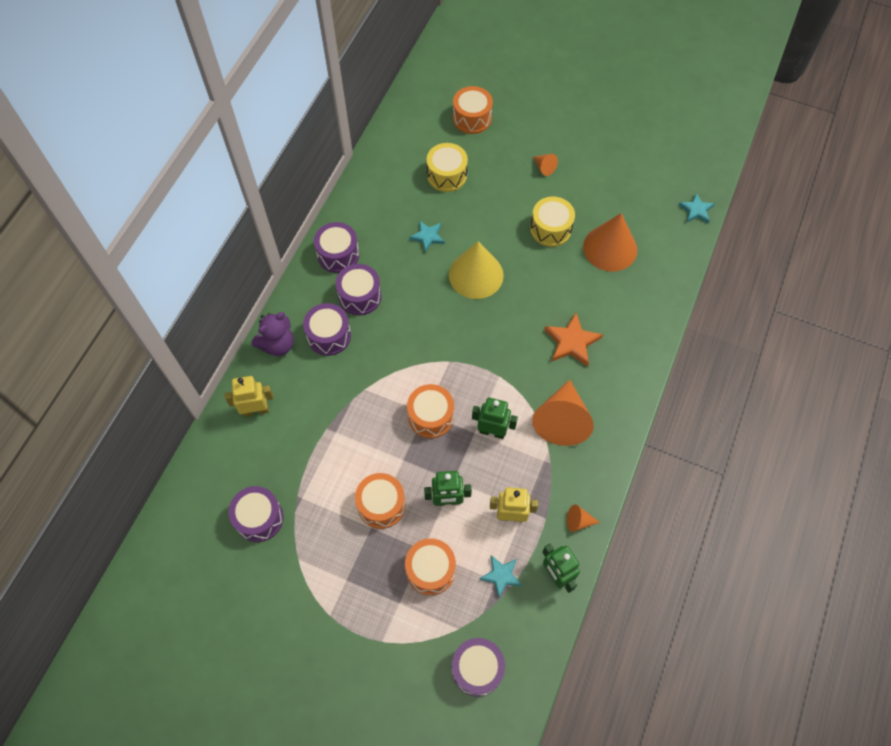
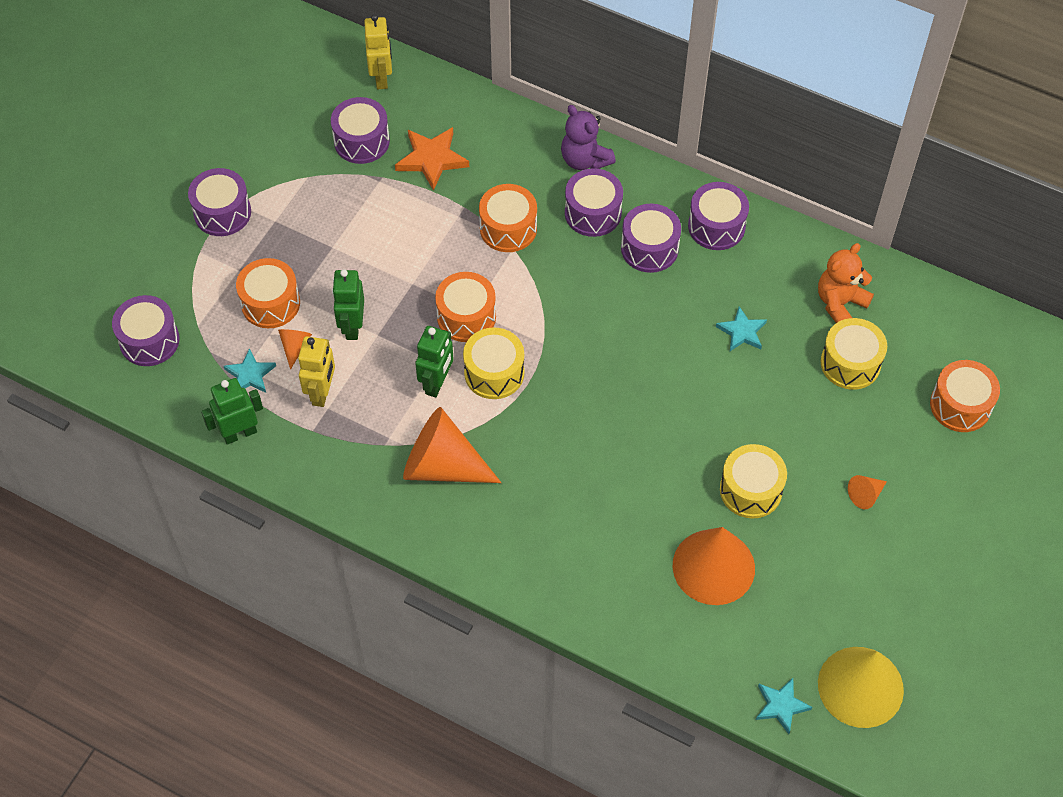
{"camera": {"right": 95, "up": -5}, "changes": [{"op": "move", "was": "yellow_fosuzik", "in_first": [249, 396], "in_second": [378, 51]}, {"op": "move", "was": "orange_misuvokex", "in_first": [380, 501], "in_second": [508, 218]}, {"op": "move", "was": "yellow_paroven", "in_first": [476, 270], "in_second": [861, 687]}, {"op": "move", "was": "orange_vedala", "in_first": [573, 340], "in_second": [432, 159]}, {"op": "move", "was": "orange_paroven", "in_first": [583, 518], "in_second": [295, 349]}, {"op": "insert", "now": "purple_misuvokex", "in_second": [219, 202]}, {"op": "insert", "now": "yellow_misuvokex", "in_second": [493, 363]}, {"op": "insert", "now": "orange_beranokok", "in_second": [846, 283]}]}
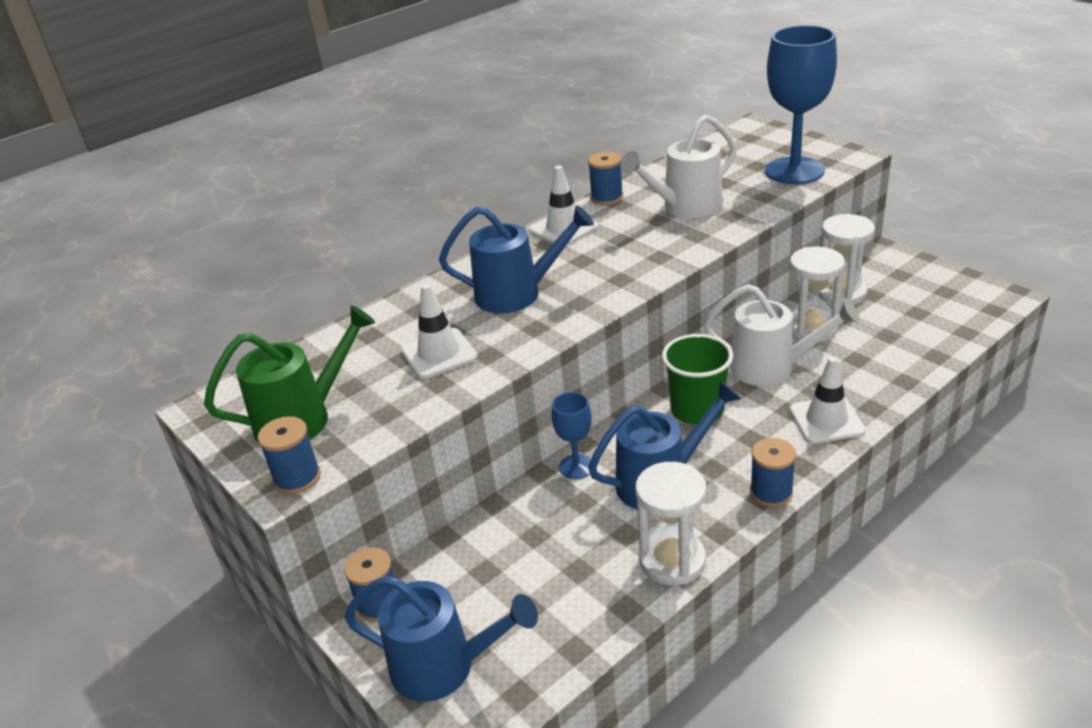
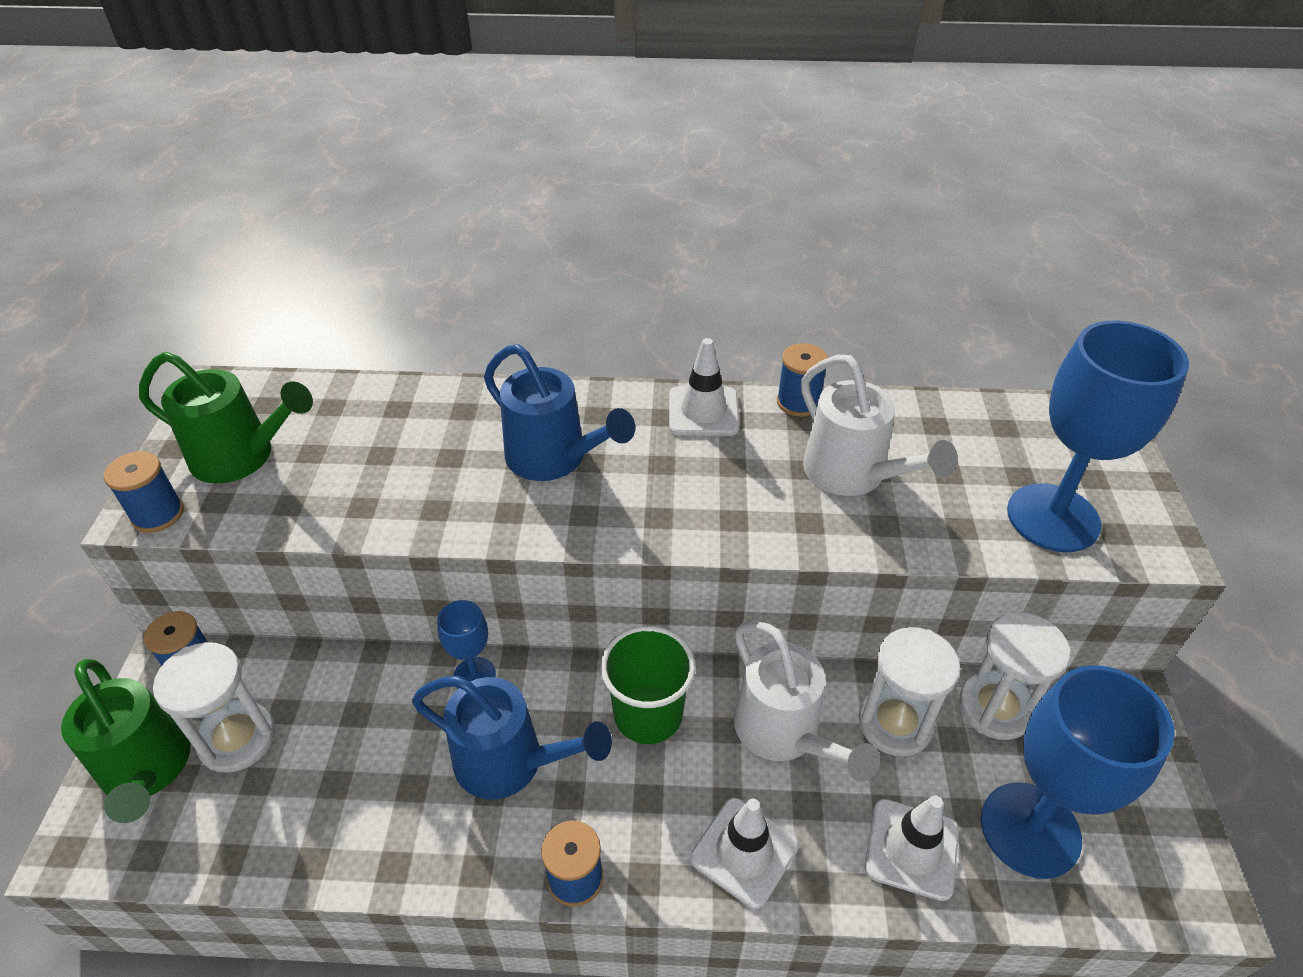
{"camera": {"right": 40, "up": 10}, "changes": [{"op": "recolor", "was": "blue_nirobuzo", "now": "green_nirobuzo", "in_first": [441, 638], "in_second": [126, 741]}, {"op": "move", "was": "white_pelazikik", "in_first": [439, 331], "in_second": [912, 848]}, {"op": "rotate", "was": "white_nirobuzo", "in_first": [679, 166], "in_second": [879, 425], "clockwise": -135}, {"op": "move", "was": "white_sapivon", "in_first": [671, 523], "in_second": [214, 707]}, {"op": "insert", "now": "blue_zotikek", "in_second": [1078, 772]}]}
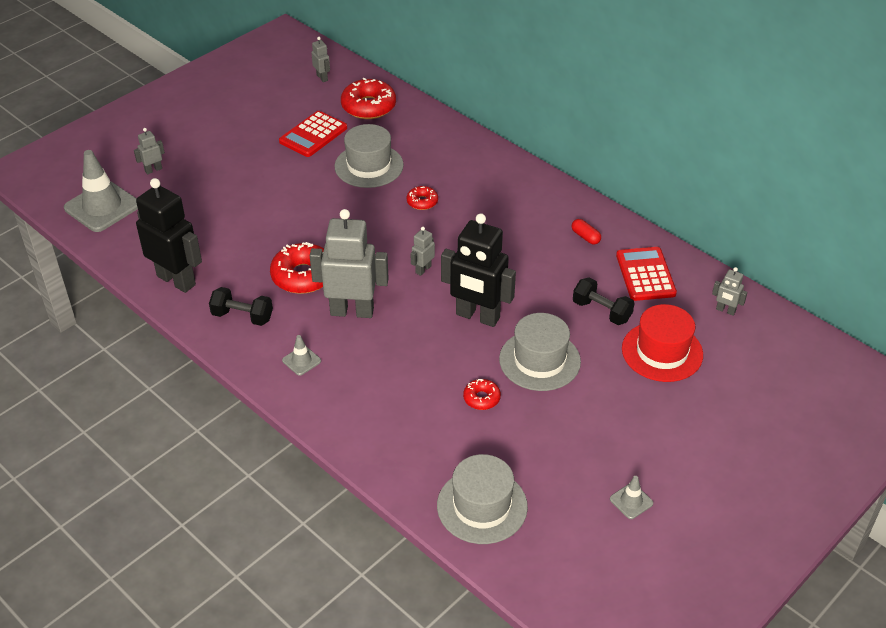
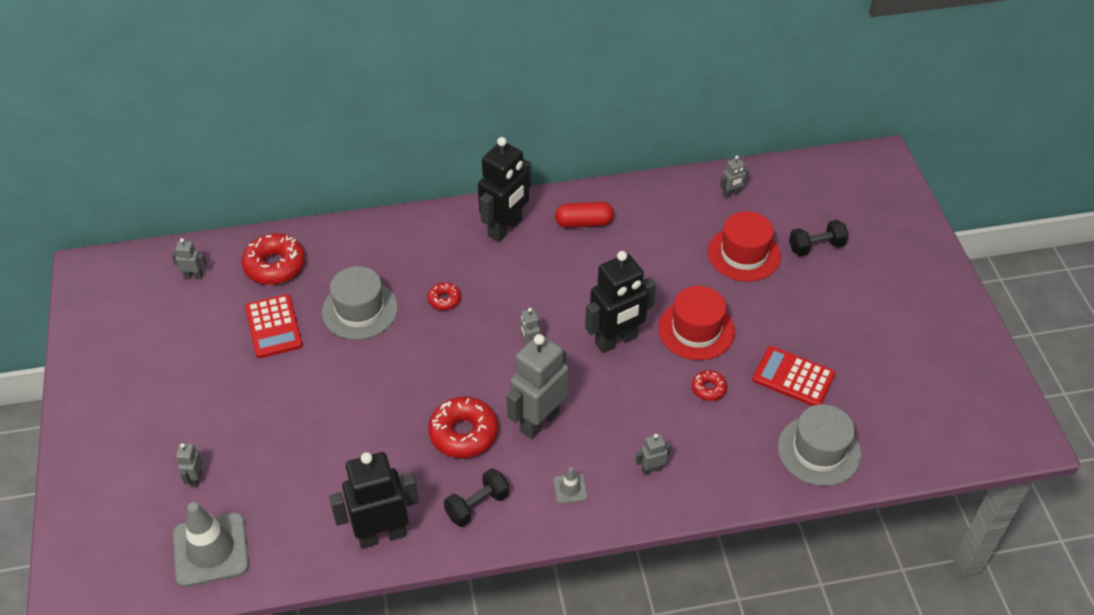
{"camera": {"right": -55, "up": 5}, "changes": [{"op": "recolor", "was": "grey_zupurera", "now": "red_zupurera", "in_first": [540, 352], "in_second": [696, 323]}, {"op": "resize", "was": "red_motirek", "in_first": [586, 232], "in_second": [584, 215], "ratio": 1.68}, {"op": "move", "was": "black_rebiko", "in_first": [603, 301], "in_second": [819, 238]}, {"op": "delete", "was": "grey_pelazikik", "in_first": [631, 497]}, {"op": "move", "was": "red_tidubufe", "in_first": [646, 274], "in_second": [794, 376]}, {"op": "insert", "now": "black_fosuzik", "in_second": [504, 189]}, {"op": "insert", "now": "grey_fosuzik", "in_second": [653, 454]}]}
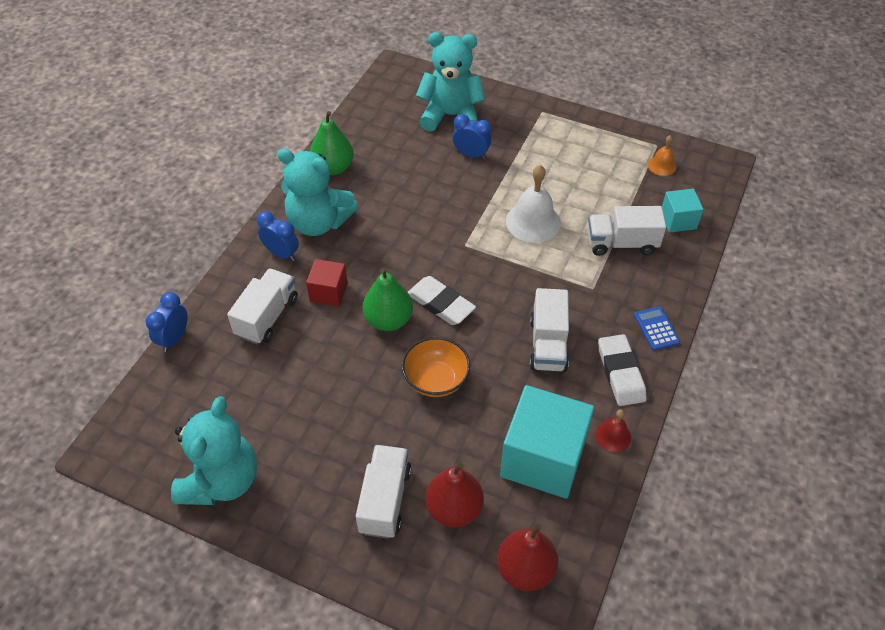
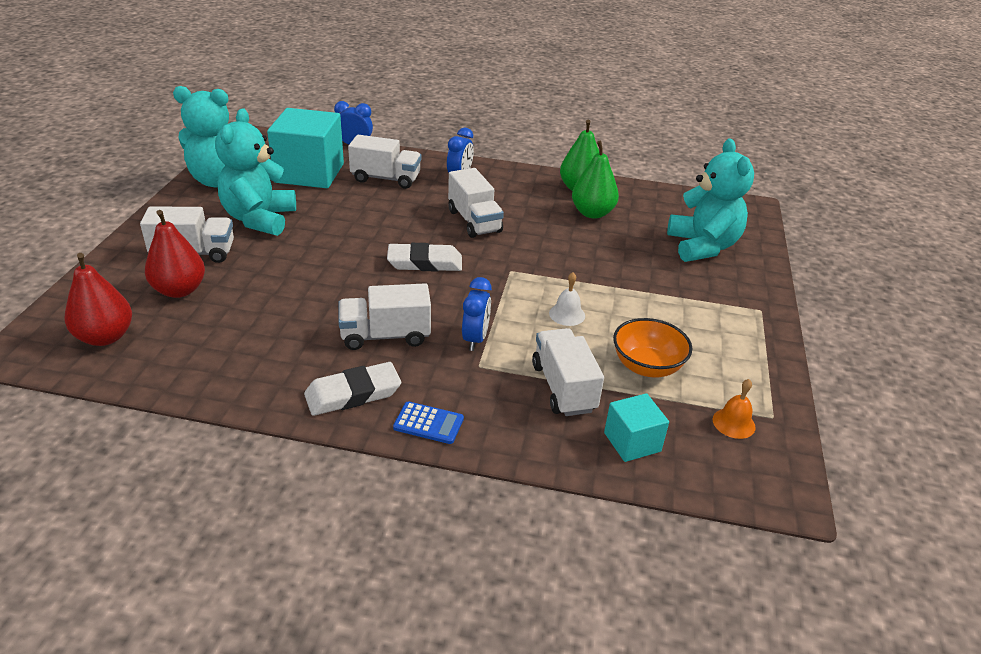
{"camera": {"right": 75, "up": -15}, "changes": [{"op": "move", "was": "turquoise_beranokok", "in_first": [317, 192], "in_second": [255, 172]}, {"op": "delete", "was": "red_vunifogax", "in_first": [327, 283]}, {"op": "move", "was": "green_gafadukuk", "in_first": [388, 299], "in_second": [595, 180]}, {"op": "move", "was": "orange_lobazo", "in_first": [436, 367], "in_second": [652, 348]}, {"op": "rotate", "was": "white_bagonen", "in_first": [442, 300], "in_second": [424, 257], "clockwise": 60}, {"op": "move", "was": "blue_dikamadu", "in_first": [472, 136], "in_second": [477, 314]}, {"op": "move", "was": "turquoise_vunifogax", "in_first": [547, 442], "in_second": [305, 148]}, {"op": "resize", "was": "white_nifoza", "in_first": [533, 204], "in_second": [567, 299], "ratio": 0.54}, {"op": "delete", "was": "red_nifoza", "in_first": [613, 430]}, {"op": "rotate", "was": "blue_tidubufe", "in_first": [657, 328], "in_second": [428, 422], "clockwise": 45}, {"op": "insert", "now": "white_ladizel", "in_second": [476, 203]}]}
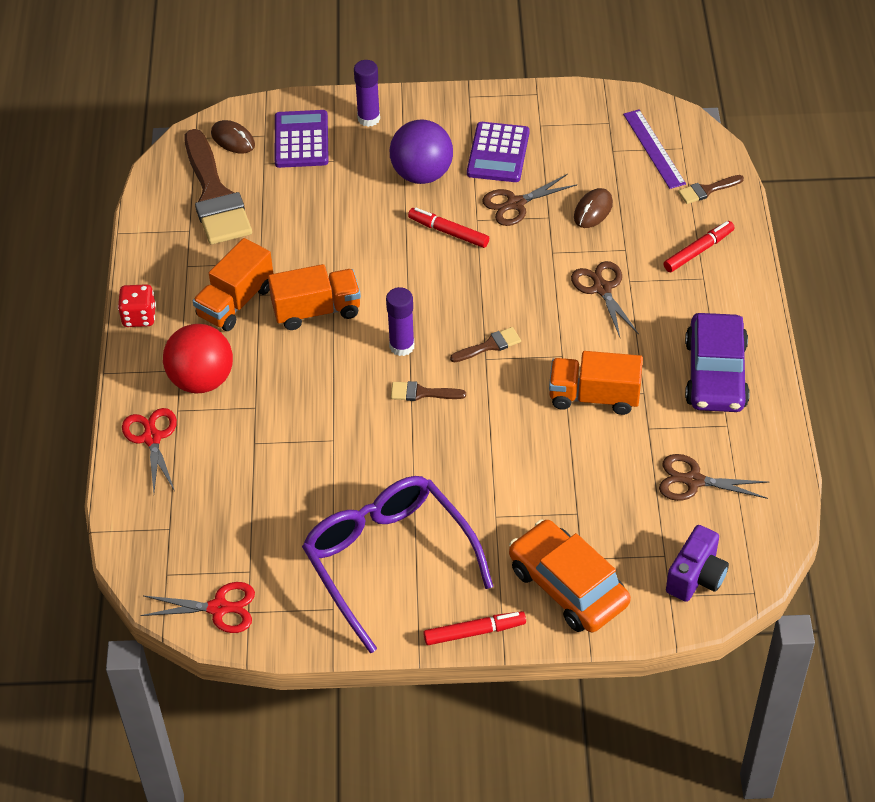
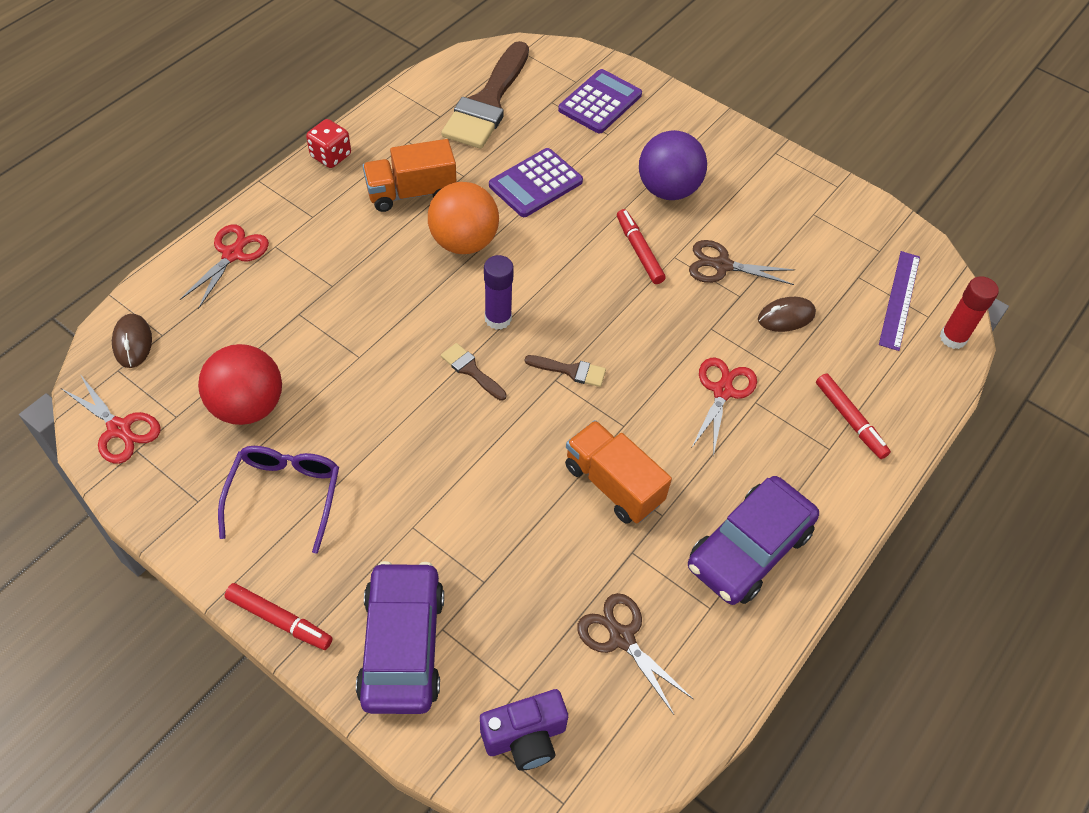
{"camera": {"right": 35, "up": 5}, "changes": [{"op": "move", "was": "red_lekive", "in_first": [198, 358], "in_second": [240, 384]}, {"op": "move", "was": "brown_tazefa", "in_first": [233, 136], "in_second": [132, 341]}, {"op": "replace", "was": "orange_ladizel", "now": "orange_lekive", "in_first": [314, 297], "in_second": [463, 218]}, {"op": "resize", "was": "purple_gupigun", "in_first": [397, 564], "in_second": [278, 500], "ratio": 0.62}, {"op": "delete", "was": "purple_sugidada", "in_first": [367, 93]}, {"op": "move", "was": "purple_tidubufe", "in_first": [498, 152], "in_second": [536, 182]}, {"op": "recolor", "was": "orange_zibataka", "now": "purple_zibataka", "in_first": [570, 576], "in_second": [400, 637]}, {"op": "recolor", "was": "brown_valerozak", "now": "red_valerozak", "in_first": [605, 299], "in_second": [724, 407]}, {"op": "rotate", "was": "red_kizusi", "in_first": [699, 246], "in_second": [853, 416], "clockwise": 60}, {"op": "delete", "was": "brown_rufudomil", "in_first": [711, 189]}, {"op": "insert", "now": "red_sugidada", "in_second": [969, 312]}]}
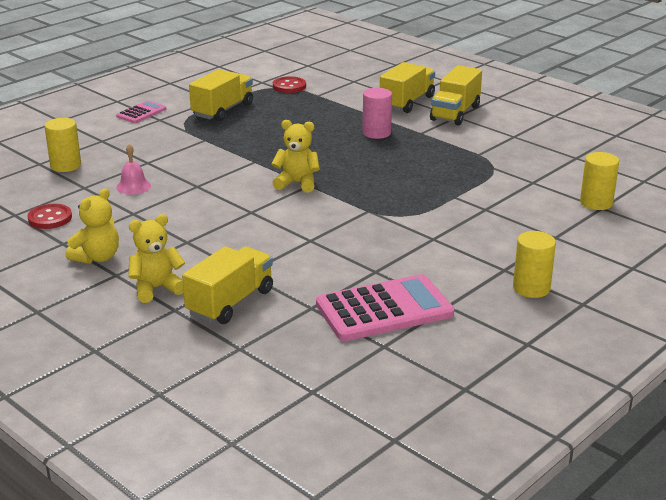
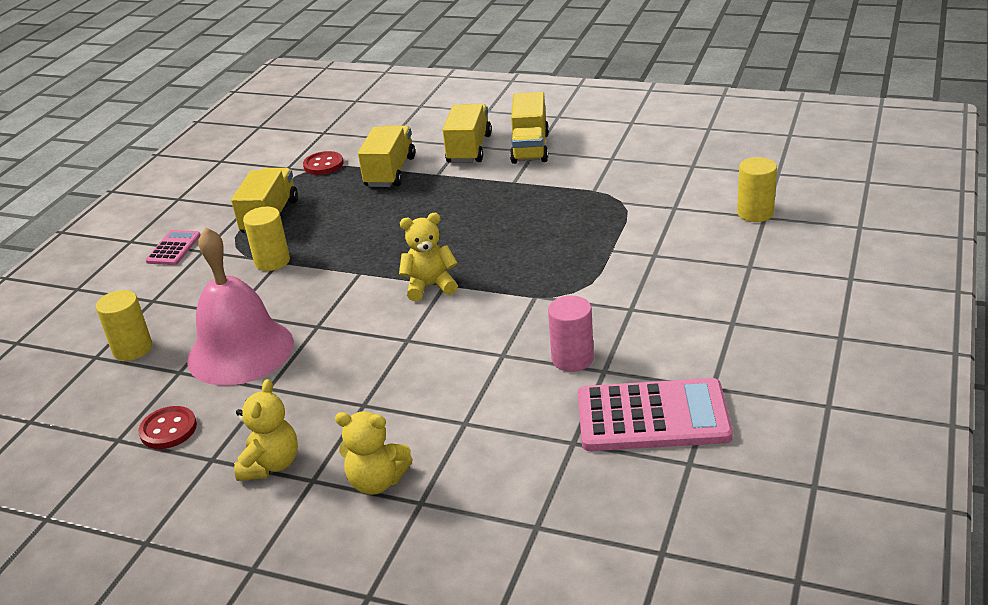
{"camera": {"right": -20, "up": 5}, "changes": [{"op": "resize", "was": "pink_nifoza", "in_first": [133, 169], "in_second": [240, 306], "ratio": 2.45}, {"op": "rotate", "was": "yellow_beranokok", "in_first": [156, 258], "in_second": [374, 453], "clockwise": -120}, {"op": "move", "was": "yellow_ladizel", "in_first": [227, 285], "in_second": [386, 156]}, {"op": "rotate", "was": "pink_tidubufe", "in_first": [385, 307], "in_second": [655, 414], "clockwise": 45}, {"op": "move", "was": "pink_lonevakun", "in_first": [377, 113], "in_second": [571, 334]}, {"op": "move", "was": "yellow_lonevakun", "in_first": [534, 264], "in_second": [266, 239]}]}
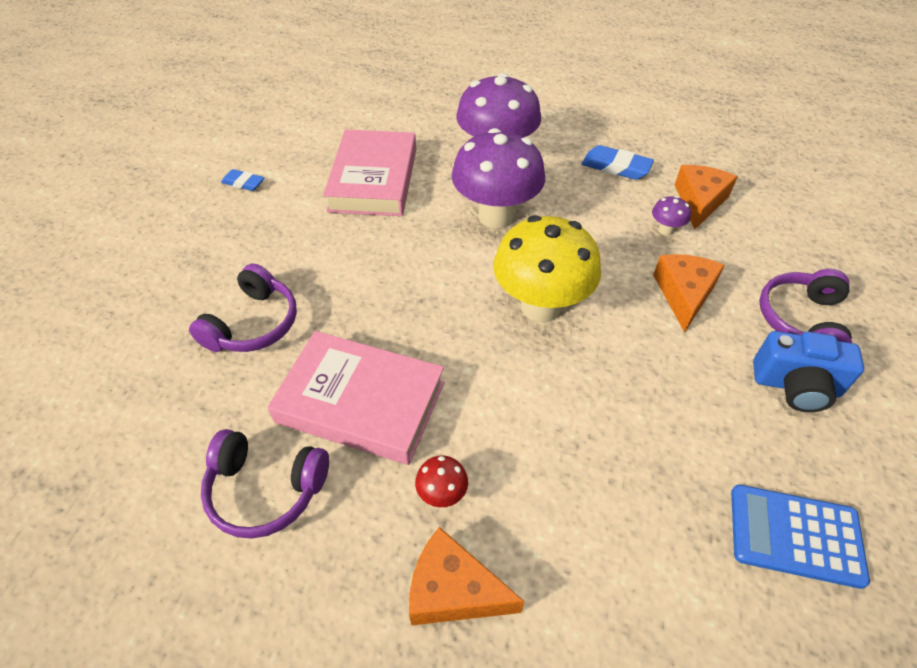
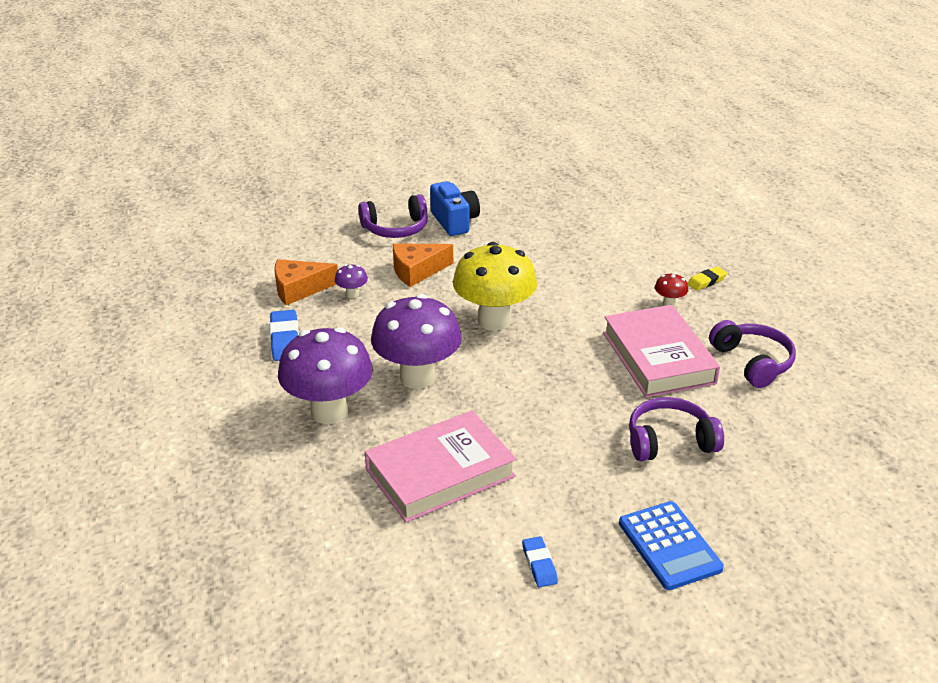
{"camera": {"right": -125, "up": -15}, "changes": [{"op": "replace", "was": "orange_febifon", "now": "yellow_bagonen", "in_first": [467, 576], "in_second": [707, 278]}, {"op": "move", "was": "blue_tidubufe", "in_first": [800, 537], "in_second": [671, 545]}]}
